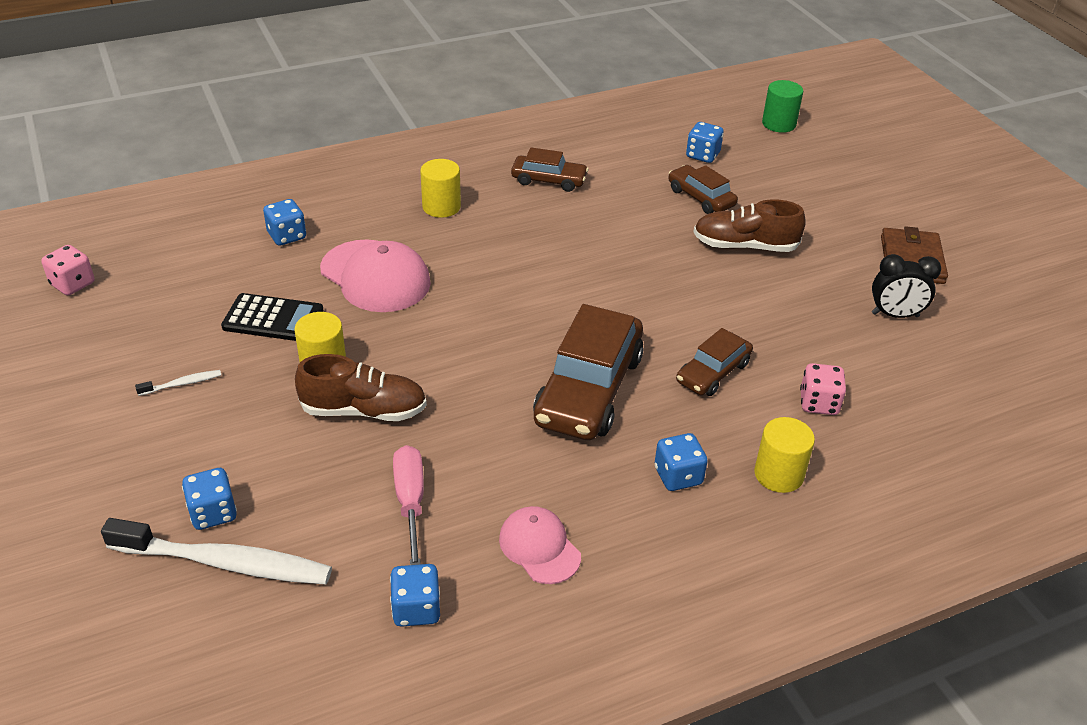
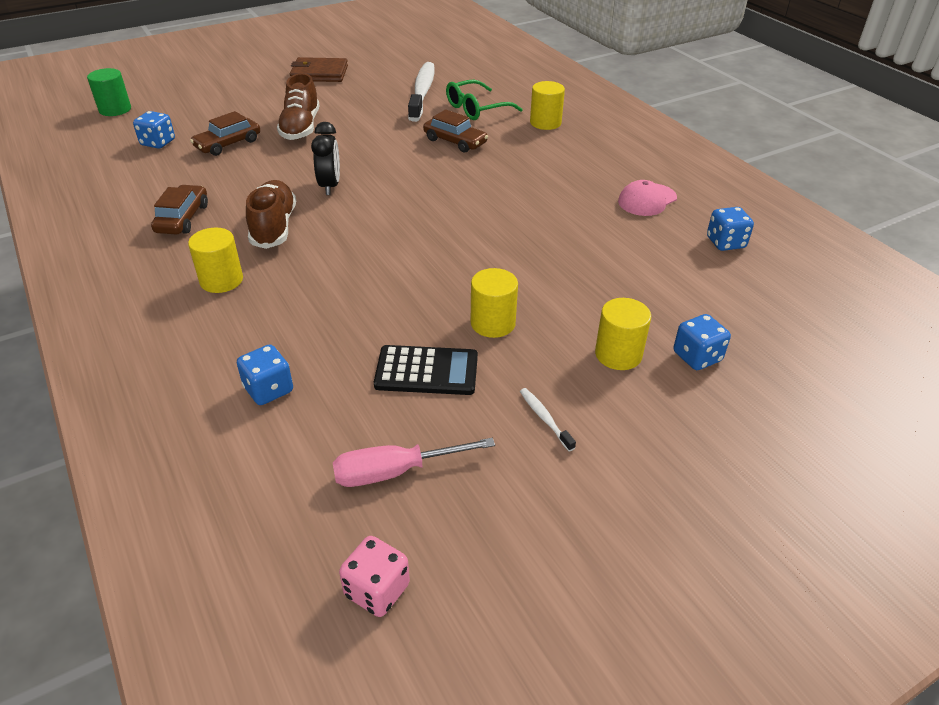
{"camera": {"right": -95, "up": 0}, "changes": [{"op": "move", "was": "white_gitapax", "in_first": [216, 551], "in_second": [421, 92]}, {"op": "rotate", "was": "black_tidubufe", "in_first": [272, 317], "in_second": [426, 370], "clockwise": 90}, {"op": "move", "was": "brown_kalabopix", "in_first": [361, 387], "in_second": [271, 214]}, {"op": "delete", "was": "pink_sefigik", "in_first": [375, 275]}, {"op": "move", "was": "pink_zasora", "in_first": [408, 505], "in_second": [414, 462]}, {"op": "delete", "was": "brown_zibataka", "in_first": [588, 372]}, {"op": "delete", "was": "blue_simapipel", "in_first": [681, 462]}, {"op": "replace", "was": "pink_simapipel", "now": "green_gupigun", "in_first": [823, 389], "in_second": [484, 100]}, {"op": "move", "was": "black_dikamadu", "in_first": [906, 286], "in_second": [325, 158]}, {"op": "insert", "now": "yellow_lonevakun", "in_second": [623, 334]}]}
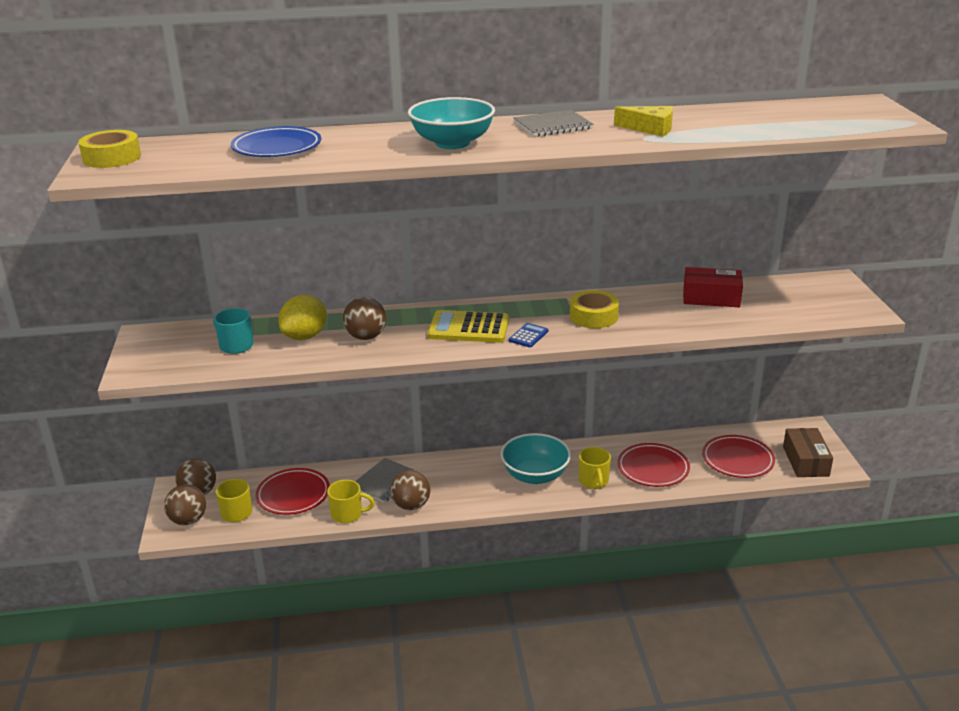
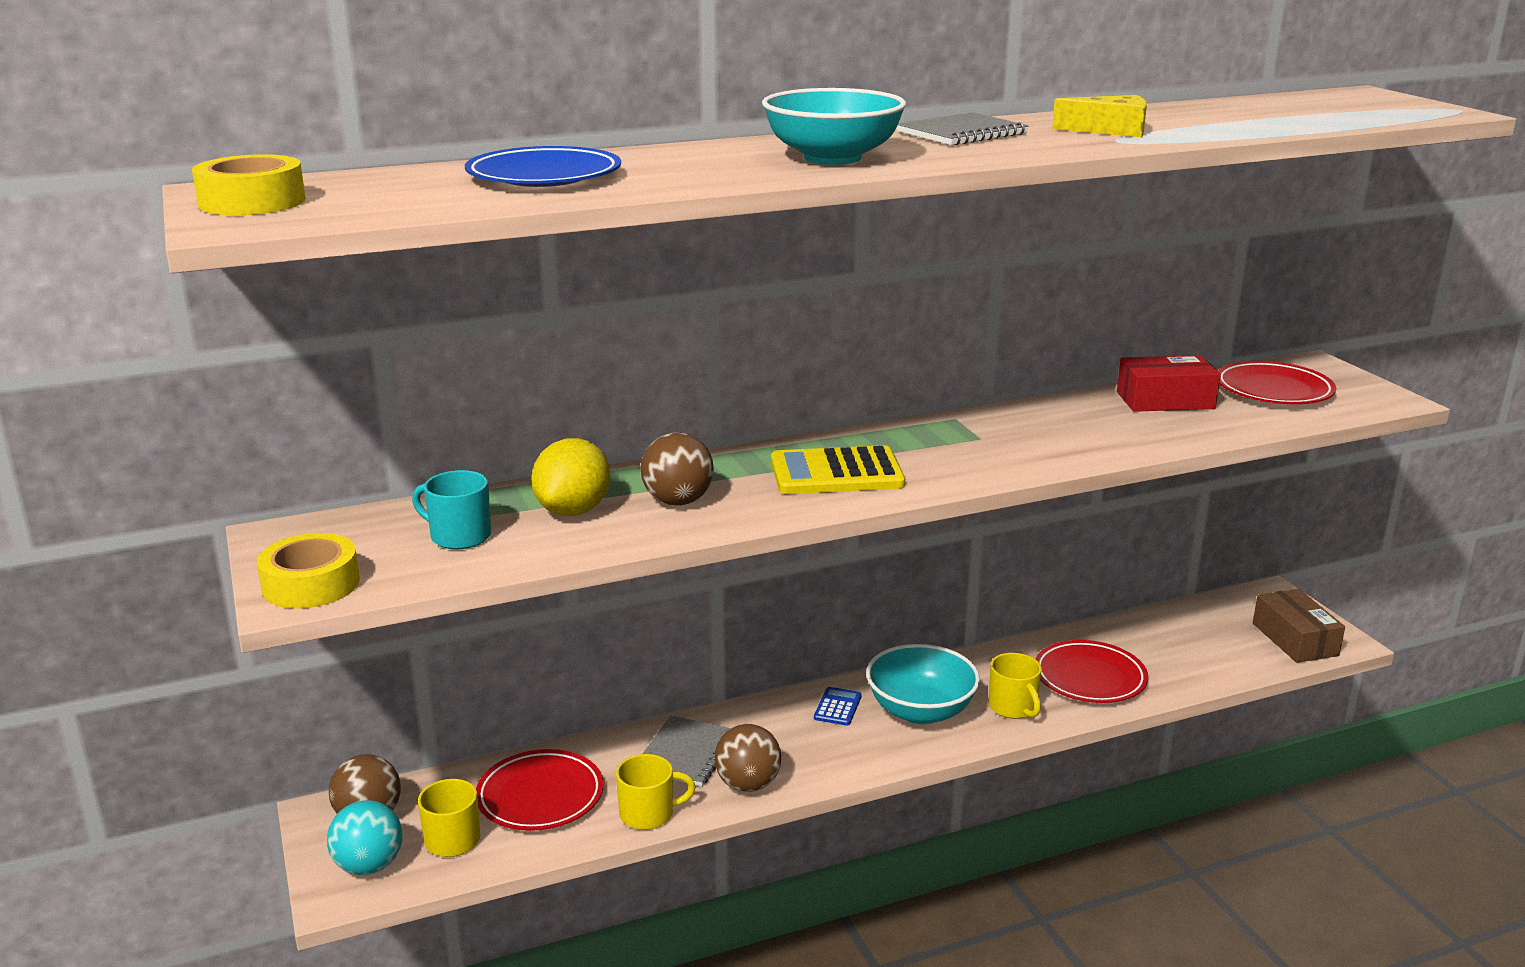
{"camera": {"right": -15, "up": -5}, "changes": [{"op": "recolor", "was": "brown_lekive", "now": "turquoise_lekive", "in_first": [185, 504], "in_second": [364, 837]}, {"op": "move", "was": "blue_tidubufe", "in_first": [528, 335], "in_second": [838, 706]}, {"op": "move", "was": "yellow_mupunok", "in_first": [594, 309], "in_second": [308, 570]}, {"op": "move", "was": "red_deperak", "in_first": [738, 456], "in_second": [1277, 382]}]}
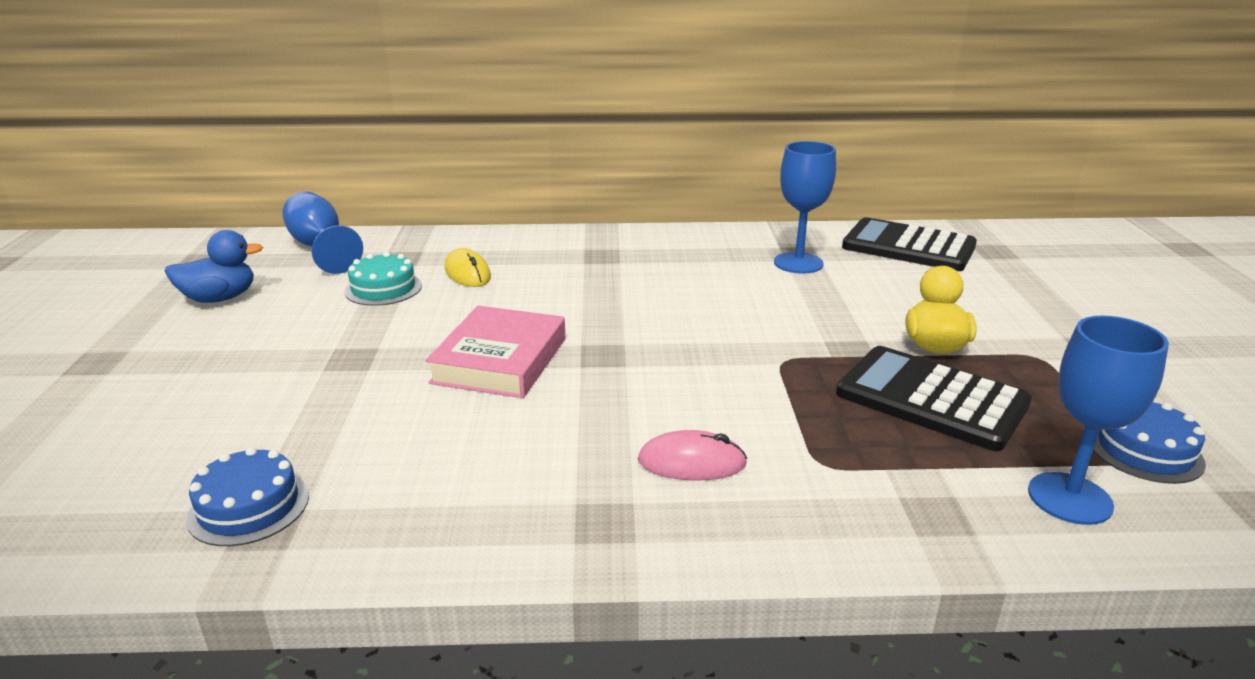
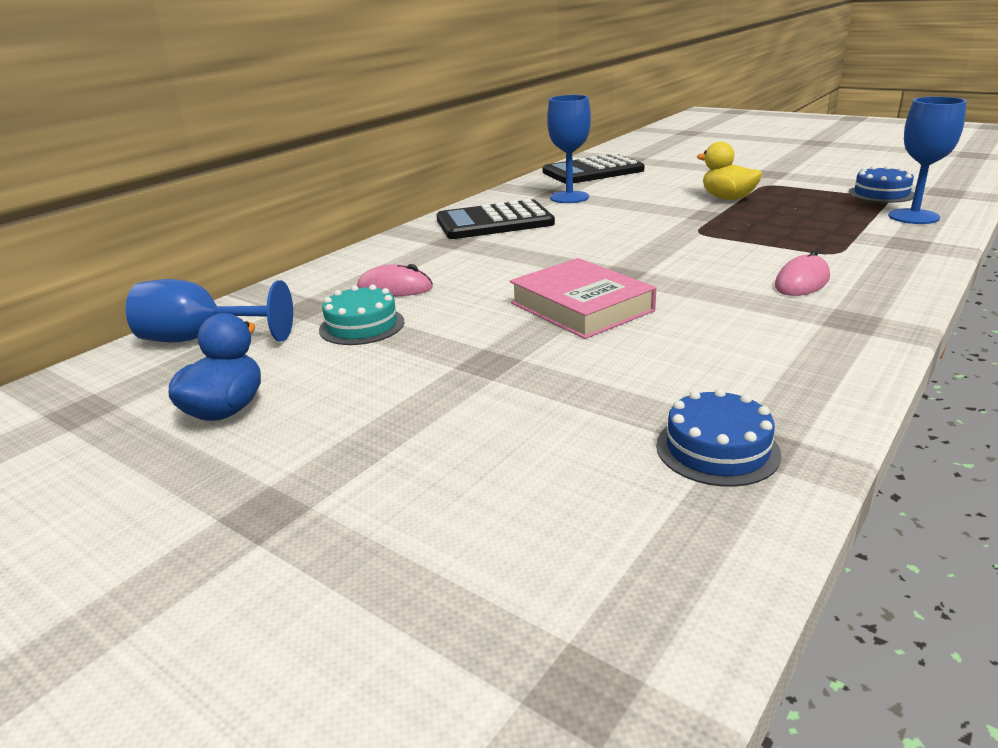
{"camera": {"right": -50, "up": 0}, "changes": [{"op": "recolor", "was": "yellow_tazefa", "now": "pink_tazefa", "in_first": [468, 267], "in_second": [395, 280]}, {"op": "move", "was": "black_tidubufe", "in_first": [934, 398], "in_second": [496, 219]}]}
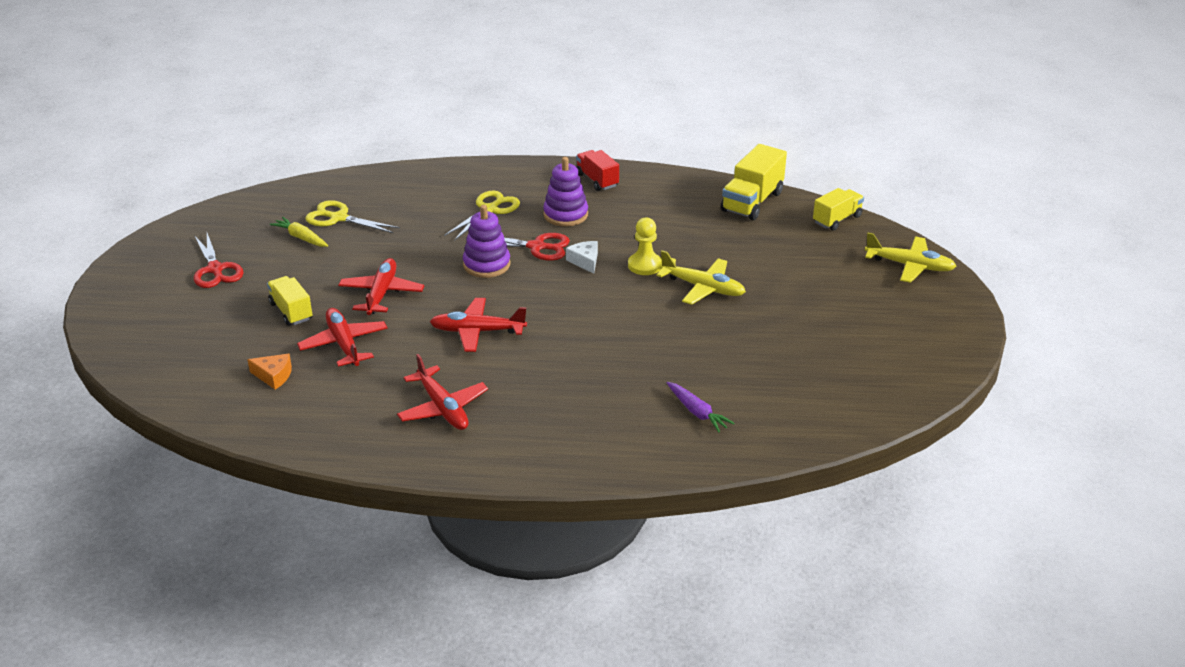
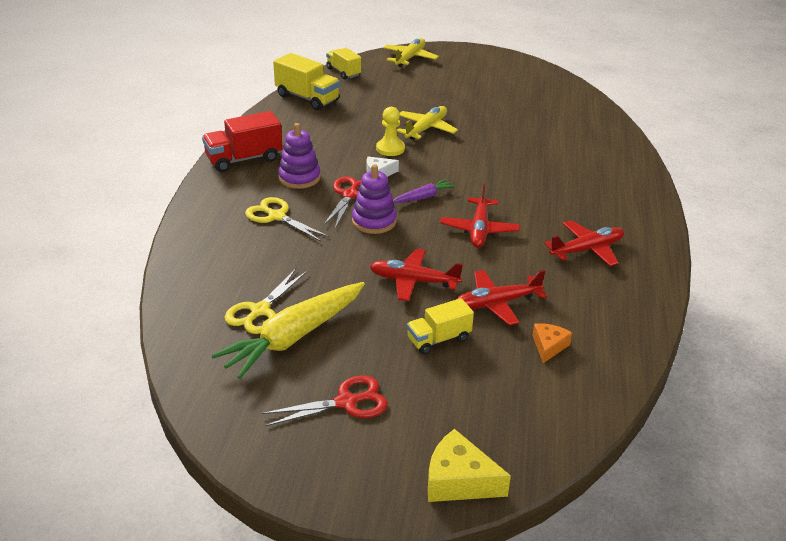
{"camera": {"right": -85, "up": 0}, "changes": [{"op": "resize", "was": "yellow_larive", "in_first": [299, 232], "in_second": [288, 330], "ratio": 2.1}, {"op": "resize", "was": "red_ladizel", "in_first": [597, 170], "in_second": [242, 141], "ratio": 1.53}, {"op": "move", "was": "purple_larive", "in_first": [701, 407], "in_second": [424, 191]}, {"op": "insert", "now": "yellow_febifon", "in_second": [469, 465]}]}
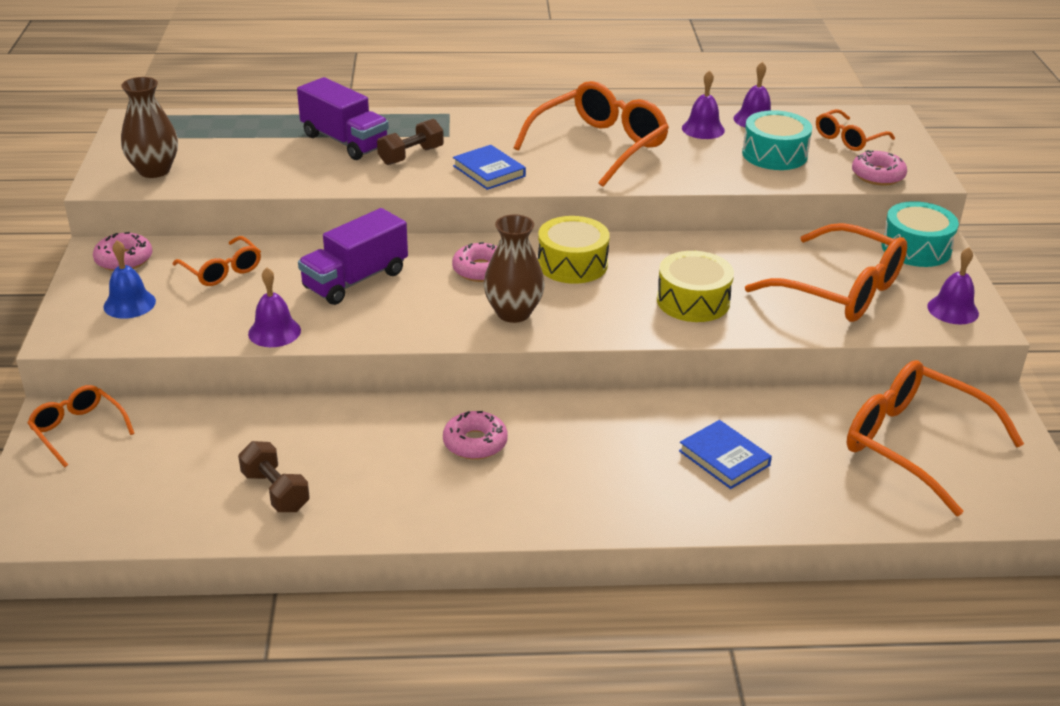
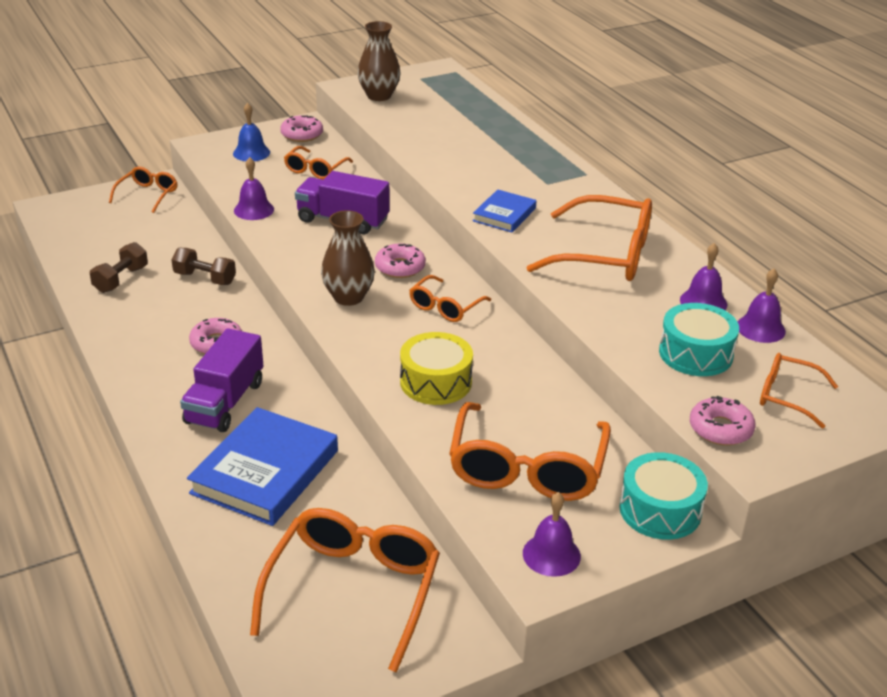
{"camera": {"right": 65, "up": 0}, "changes": [{"op": "move", "was": "purple_ladizel", "in_first": [343, 118], "in_second": [221, 380]}, {"op": "move", "was": "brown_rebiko", "in_first": [410, 142], "in_second": [203, 266]}, {"op": "replace", "was": "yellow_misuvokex", "now": "orange_gupigun", "in_first": [574, 250], "in_second": [450, 298]}, {"op": "resize", "was": "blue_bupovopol", "in_first": [725, 454], "in_second": [262, 466], "ratio": 1.84}]}
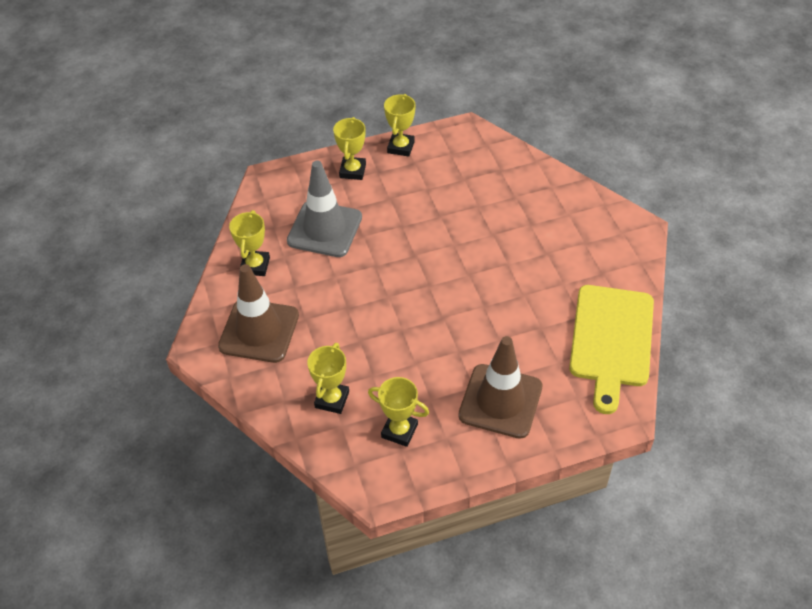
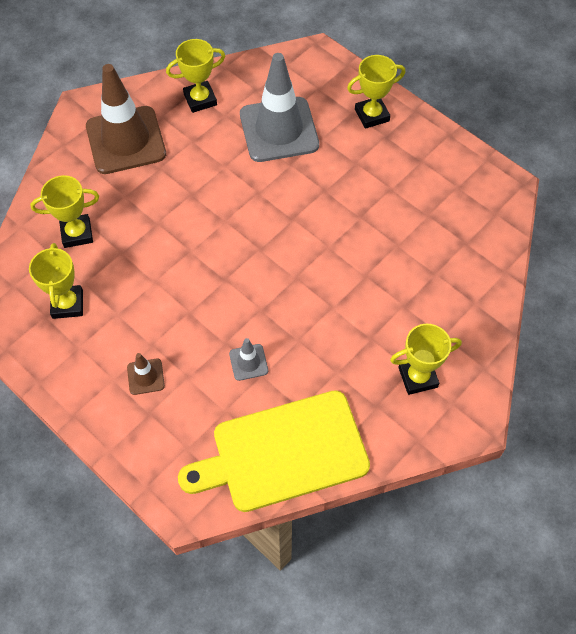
{"camera": {"right": 60, "up": 10}, "changes": [{"op": "move", "was": "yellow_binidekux", "in_first": [399, 125], "in_second": [426, 359]}, {"op": "resize", "was": "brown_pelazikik", "in_first": [500, 387], "in_second": [146, 374], "ratio": 0.43}, {"op": "insert", "now": "grey_pelazikik", "in_second": [248, 359]}]}
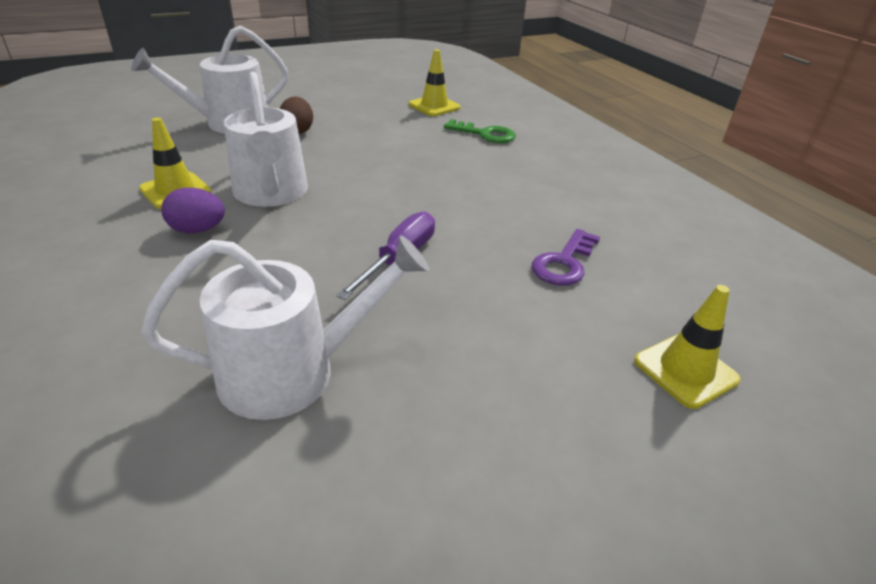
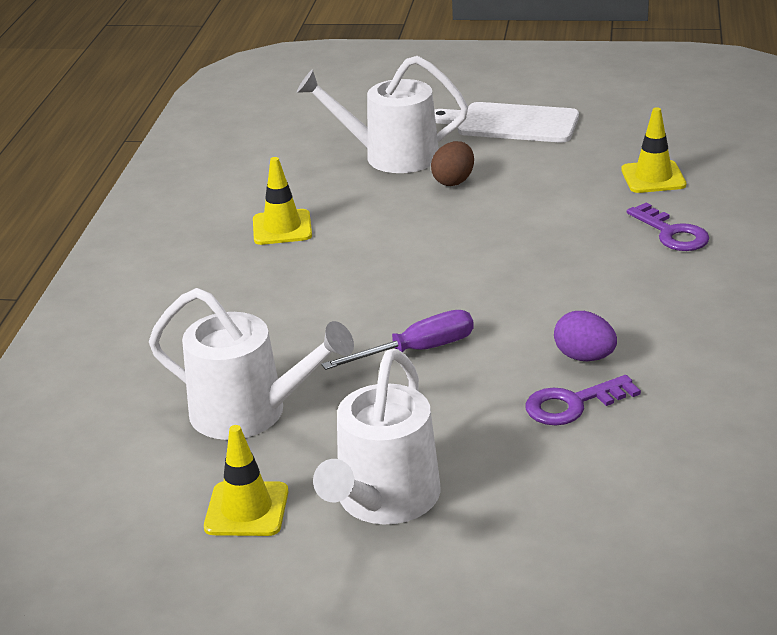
{"camera": {"right": 40, "up": -5}, "changes": [{"op": "move", "was": "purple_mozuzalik", "in_first": [193, 210], "in_second": [585, 336]}, {"op": "move", "was": "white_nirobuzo", "in_first": [266, 139], "in_second": [377, 436]}, {"op": "recolor", "was": "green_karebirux", "now": "purple_karebirux", "in_first": [480, 131], "in_second": [668, 226]}, {"op": "move", "was": "yellow_pelazikik", "in_first": [687, 347], "in_second": [246, 480]}, {"op": "insert", "now": "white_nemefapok", "in_second": [506, 122]}]}
